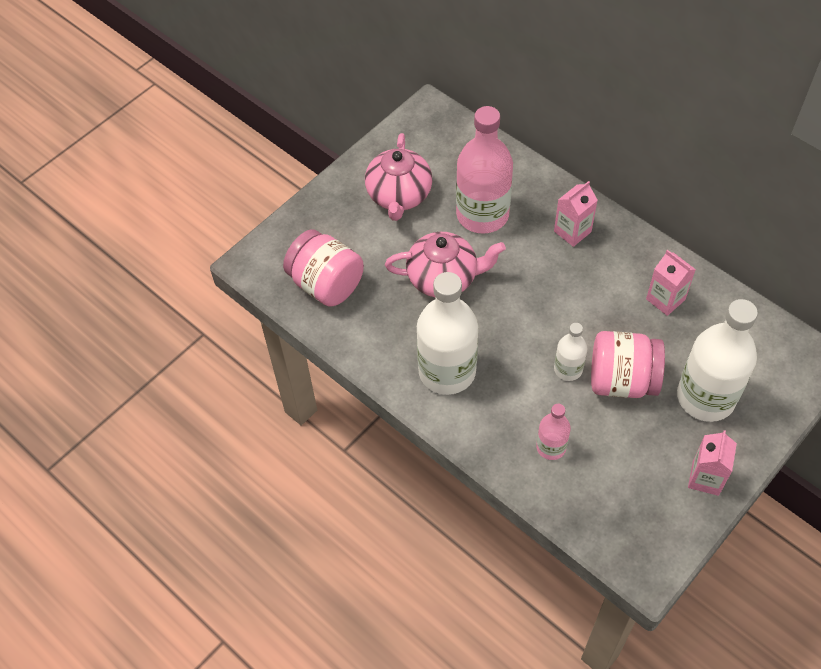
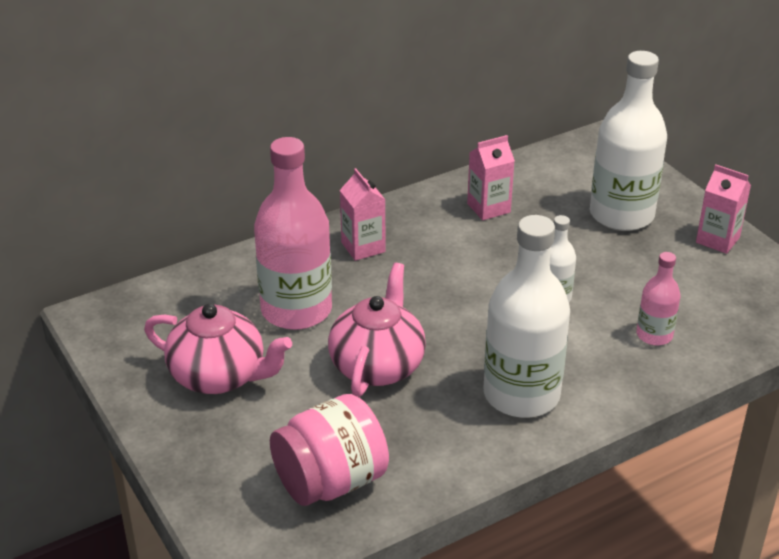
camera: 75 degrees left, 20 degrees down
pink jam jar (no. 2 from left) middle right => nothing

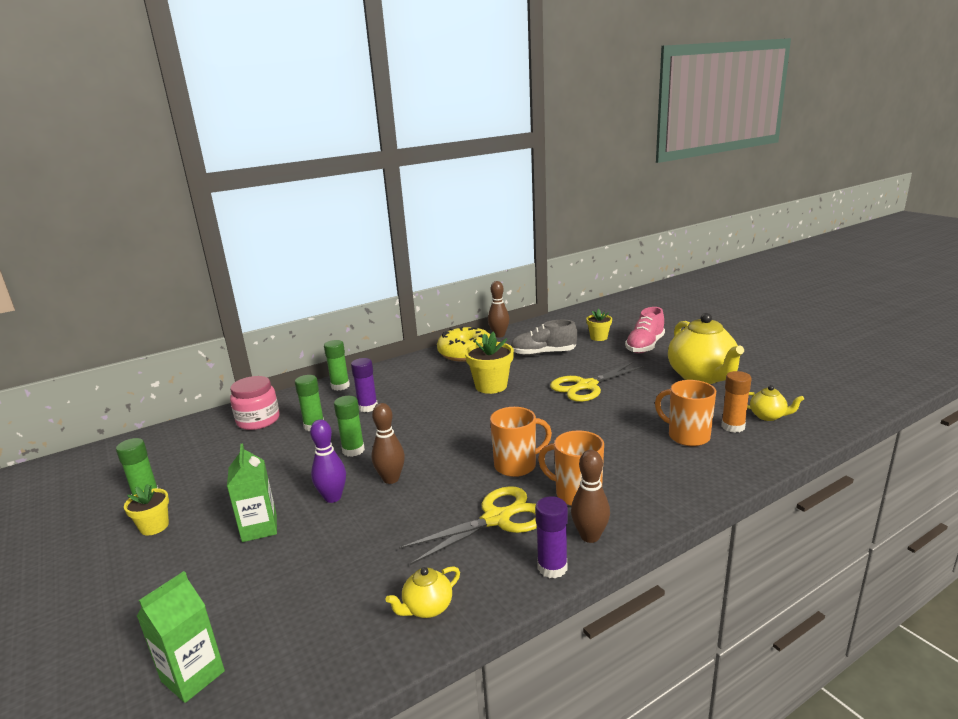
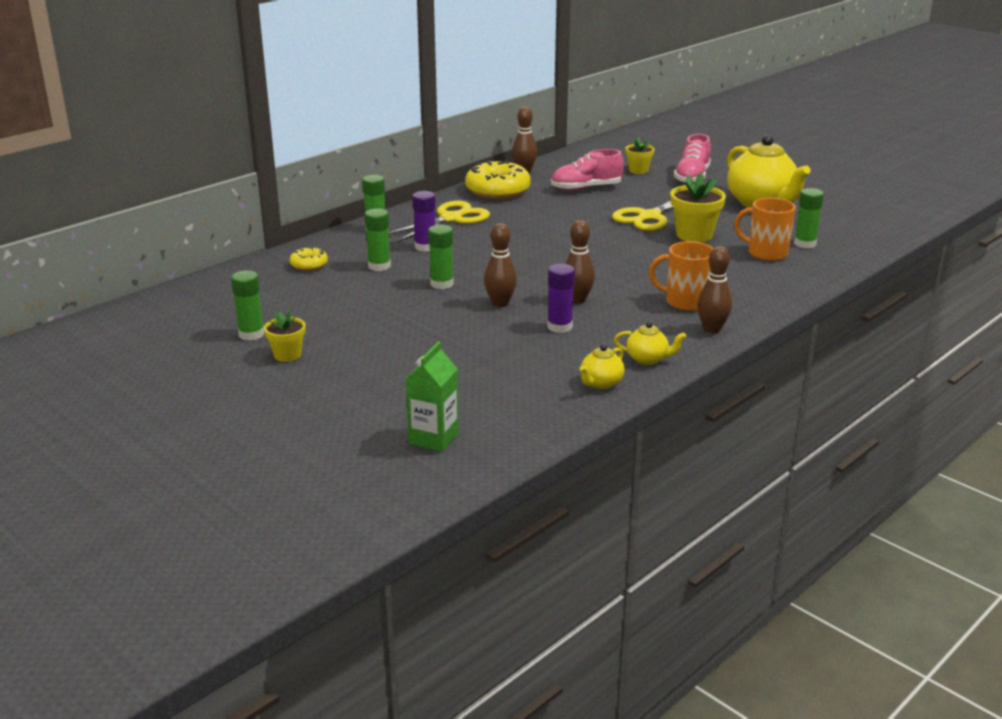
camera: 15 degrees left, 5 degrees up
emerald juice carton (no. 2 from left) bottom left => nothing
pink jam jar middle left => bright yellow donut (no. 1 from left) middle left
royal purple bowling pin centre => nothing
bright yellow pair of scissors (no. 1 from left) bottom centre => bright yellow pair of scissors (no. 1 from left) top centre, relocated
bright yellow potted plant (no. 2 from left in the first image) centre => bright yellow potted plant (no. 3 from left) top right, relocated
orange-coloured coffee mug (no. 1 from left) centre => nothing
ash-grey shoe centre => pink shoe (no. 1 from left) top centre
royal purple glue stick (no. 2 from left) bottom centre => royal purple glue stick (no. 2 from left) centre, relocated
orange-coloured glue stick middle right => emerald glue stick (no. 5 from left) top right
bright yellow tea pot (no. 3 from left in the first image) middle right => bright yellow tea pot (no. 2 from left) centre, relocated
nothing => brown bowling pin (no. 3 from left) centre

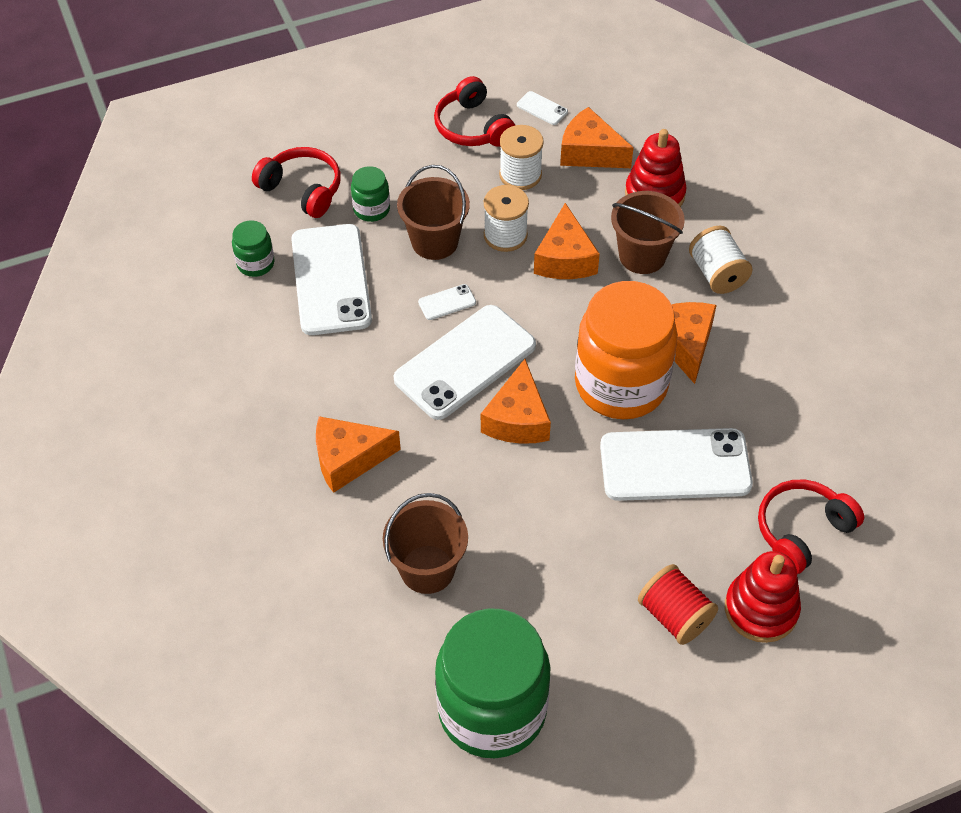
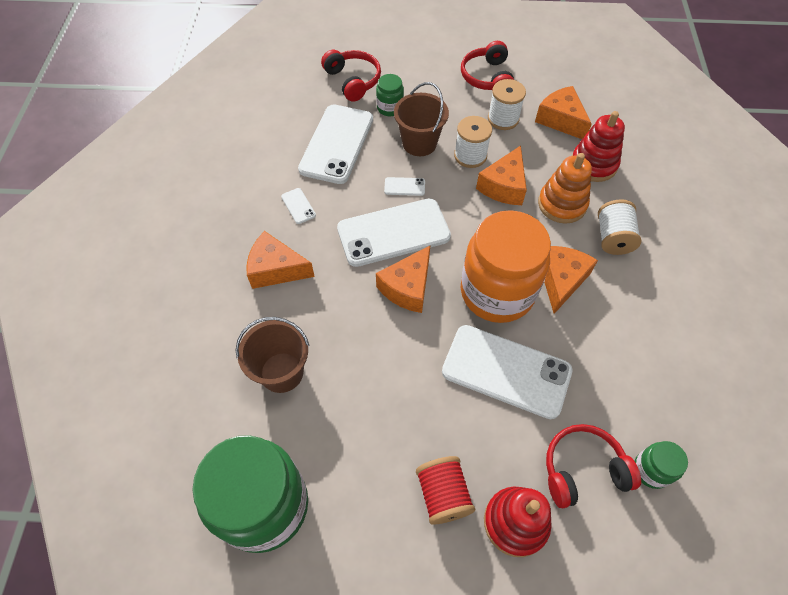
camera: 25 degrees right, 5 degrees up
emerald jam jar (no. 1 from left in the first image) top left => emerald jam jar (no. 3 from left) bottom right, relocated
pure white mobile phone (no. 4 from left in the first image) top centre => pure white mobile phone (no. 1 from left) centre, relocated
brown sand bucket (no. 3 from left) top right => orange-coloured stacking rings top right

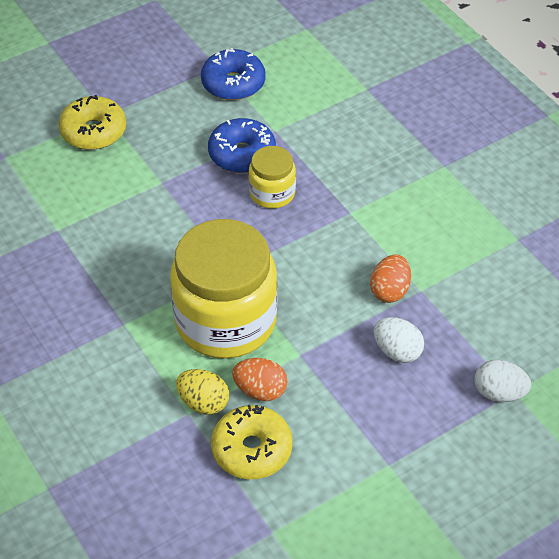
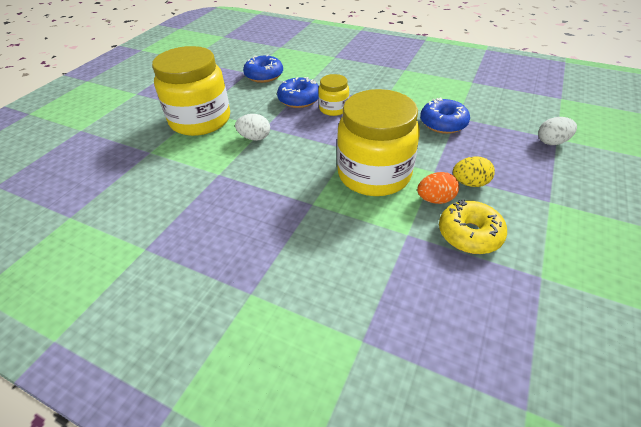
camera: 30 degrees left, 5 degrees down
bright yellow donut (no. 1 from left) top left => bright yellow jam jar (no. 1 from left) top left
bright yellow egg shape bottom centre => bright yellow egg shape middle right, relocated
orange-coloured egg shape (no. 2 from left) middle right => blue donut (no. 3 from left) top right
pure white egg shape (no. 1 from left) middle right => pure white egg shape (no. 1 from left) top centre, relocated

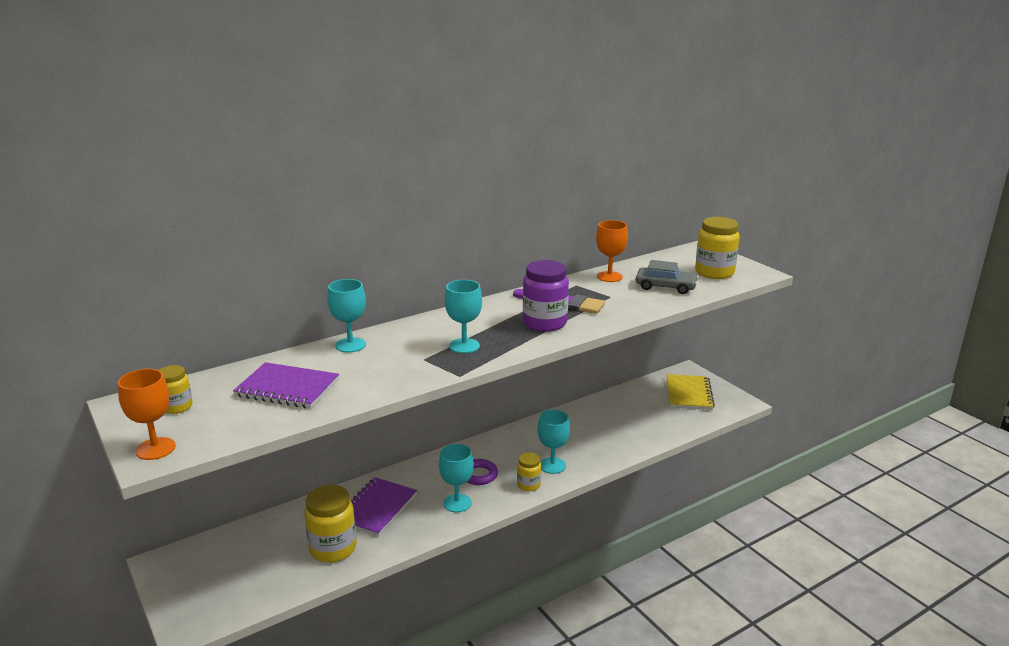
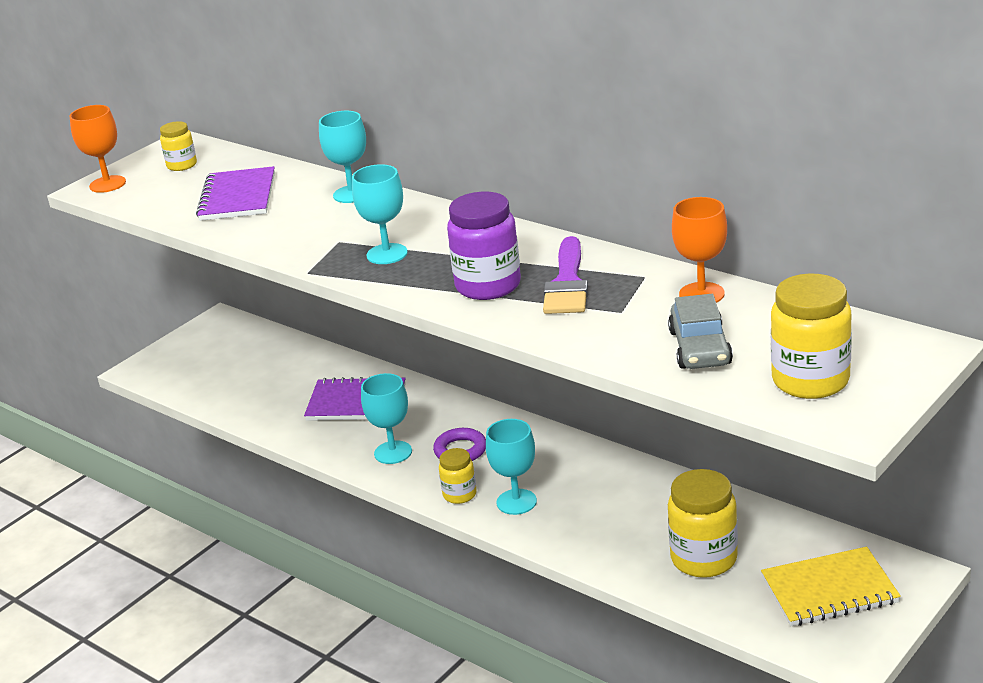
camera: 75 degrees right, 5 degrees up
bright yellow jam jar (no. 2 from left in the first image) bottom left => bright yellow jam jar (no. 3 from left) bottom right, relocated

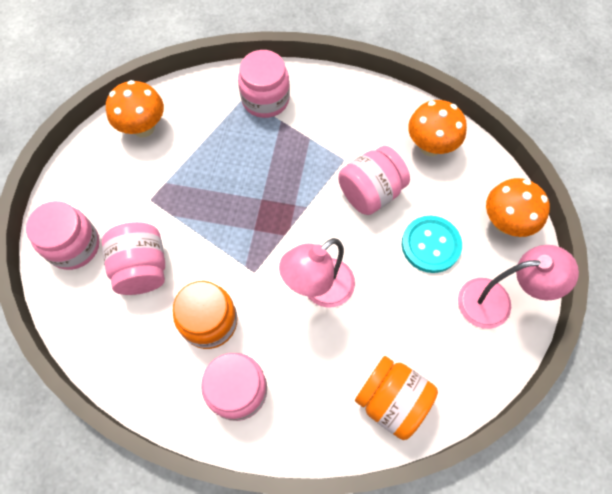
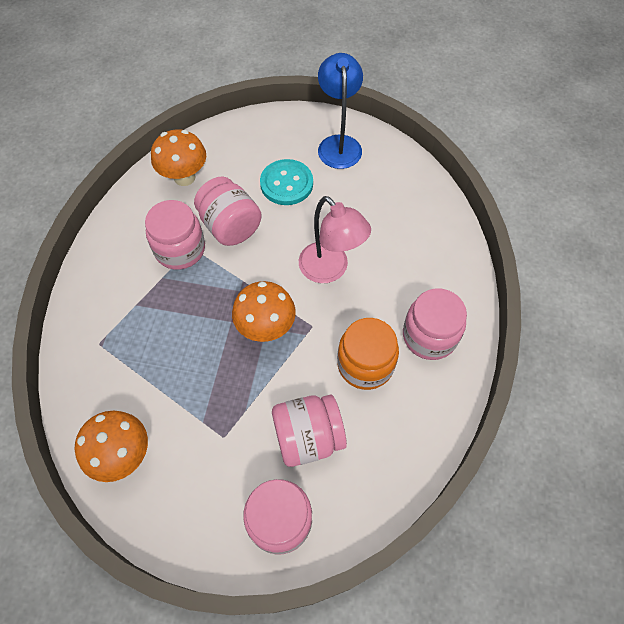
camera: 90 degrees left, 5 degrees down
pink jam jar (no. 4 from left in the first image) top centre => pink jam jar (no. 1 from left) middle left, relocated
orange-coloured jam jar (no. 2 from left) bottom centre => nothing
pink lamp (no. 2 from left) middle right => blue lamp top centre
orange-coloured mushroom (no. 3 from left) middle right => orange-coloured mushroom (no. 3 from left) centre, relocated

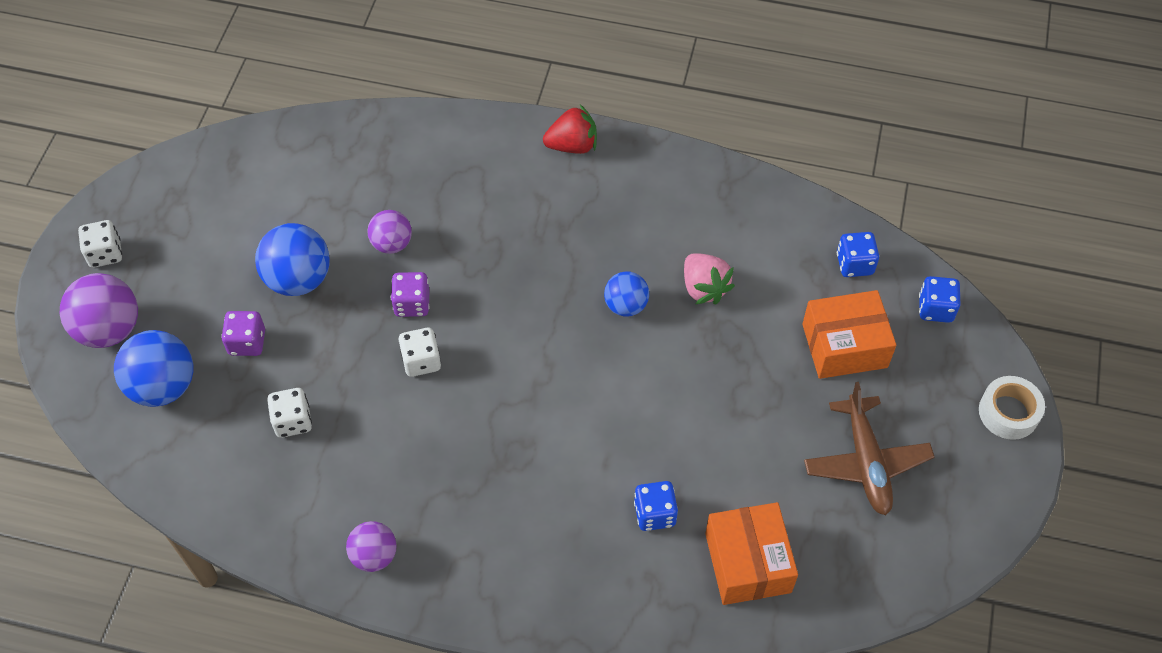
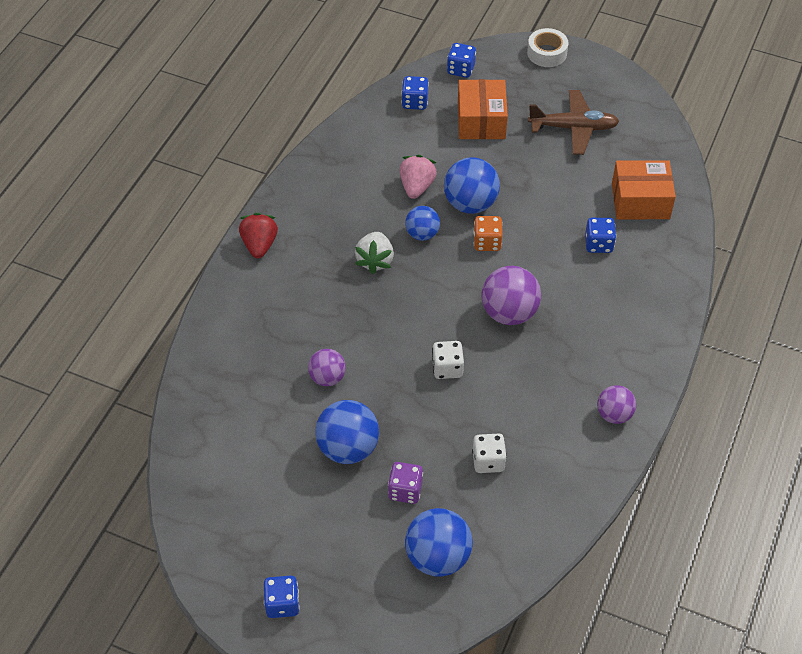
camera: 80 degrees left, 5 degrees down
royal purple sphere (no. 1 from left in the first image) middle left => royal purple sphere (no. 2 from left) centre, relocated
pure white die (no. 1 from left) middle left => blue die (no. 1 from left) bottom centre
royal purple die (no. 2 from left) centre => nothing
pink berry centre => pink berry top centre, 60 degrees counterclockwise
nothing => pure white berry centre
nothing => blue sphere (no. 4 from left) top centre
nothing => orange-coloured die centre

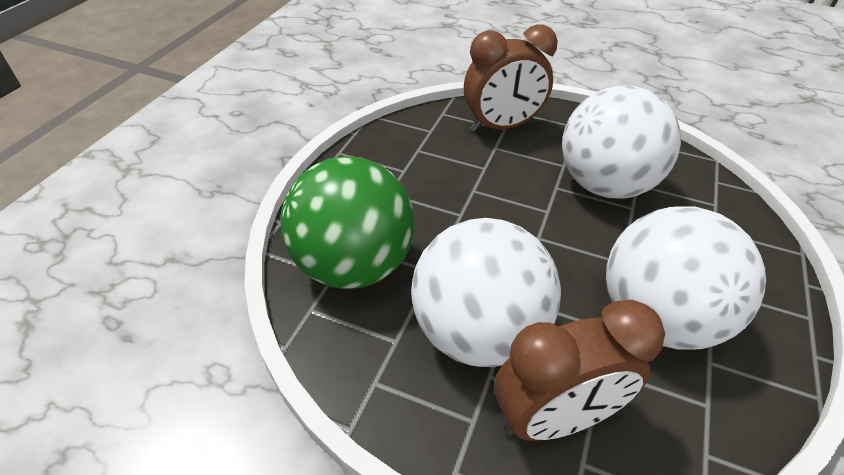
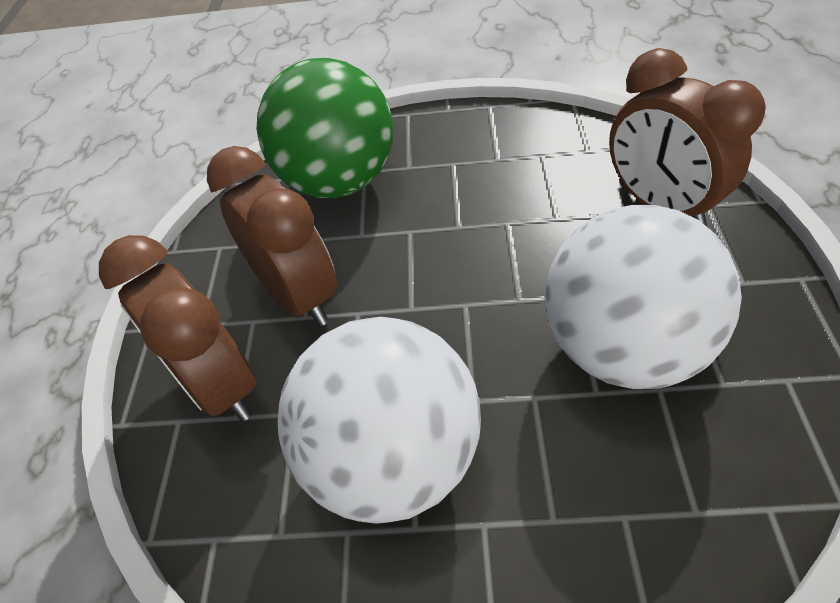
camera: 75 degrees right, 5 degrees up
pure white sphere (no. 1 from left) centre => brown clock (no. 2 from left) middle left

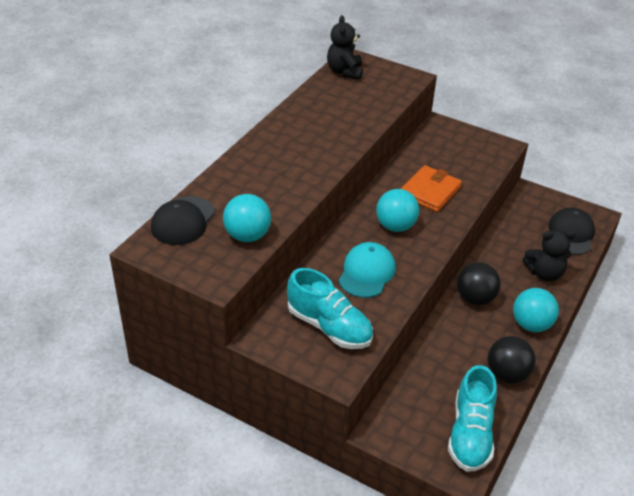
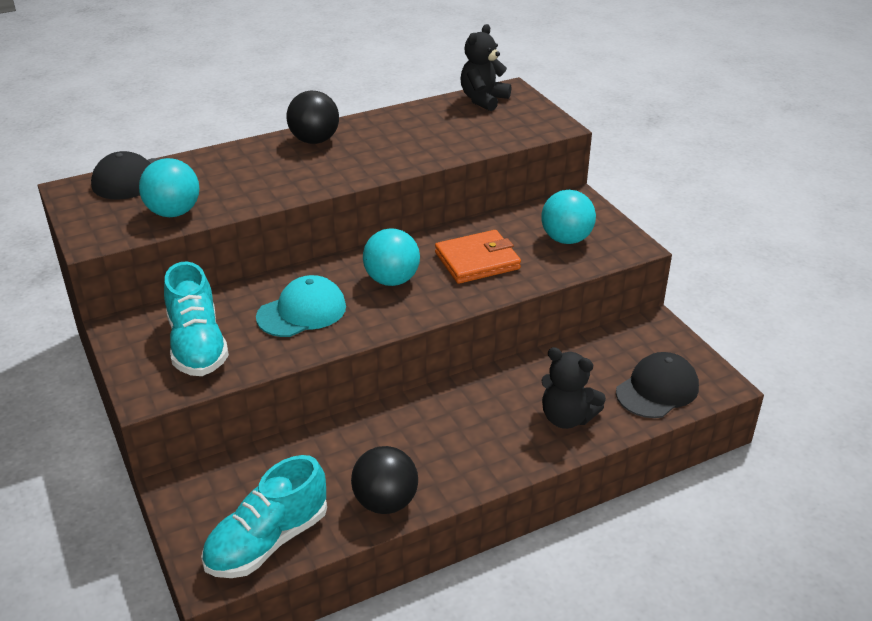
camera: 35 degrees right, 5 degrees down
ebony sphere (no. 1 from left) middle right => ebony sphere (no. 1 from left) top centre, relocated
teal sphere (no. 3 from left) middle right => teal sphere (no. 3 from left) centre, relocated

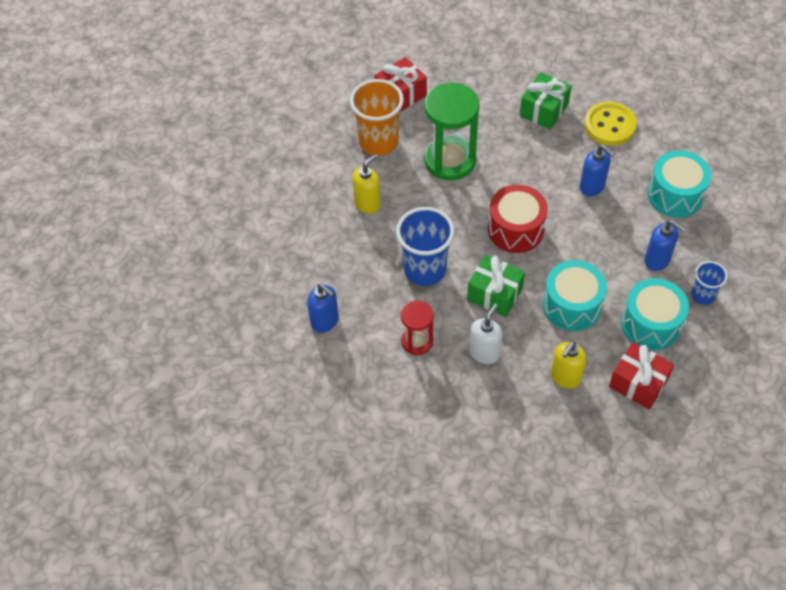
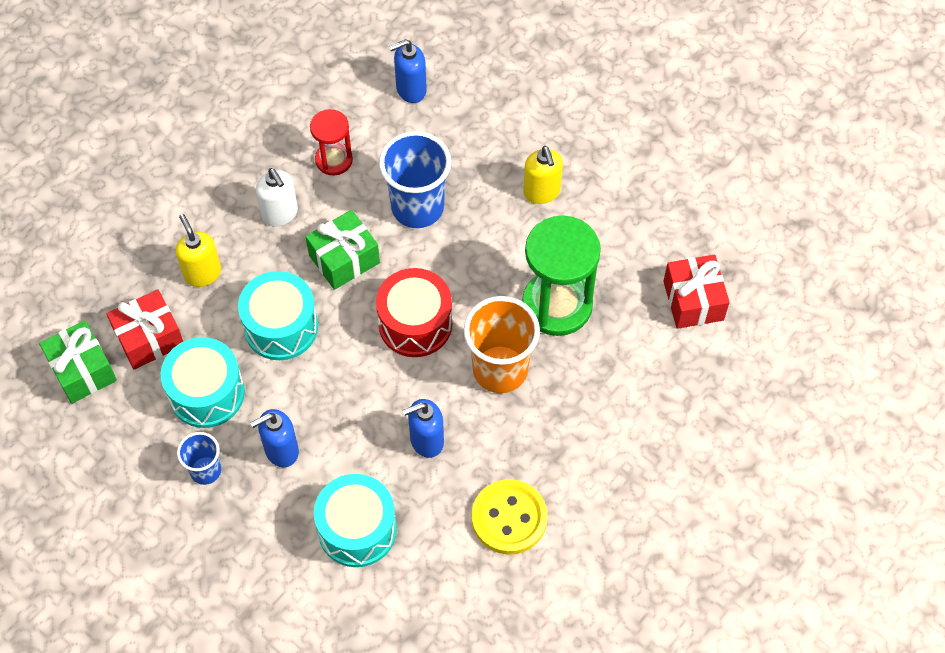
camera: 115 degrees right, 5 degrees up
orange-coloured tumbler top centre => orange-coloured tumbler centre, relocated
emerald present (no. 2 from left in the first image) top right => emerald present (no. 1 from left) middle left, relocated

